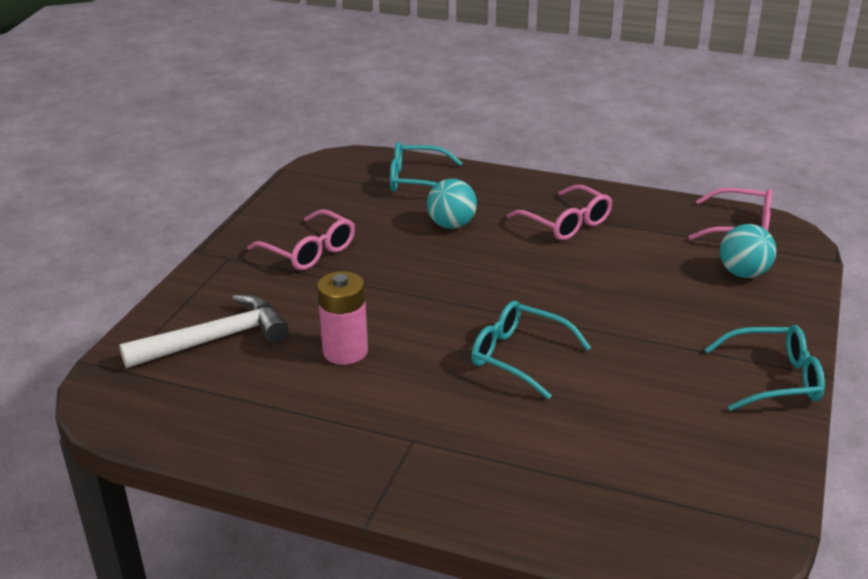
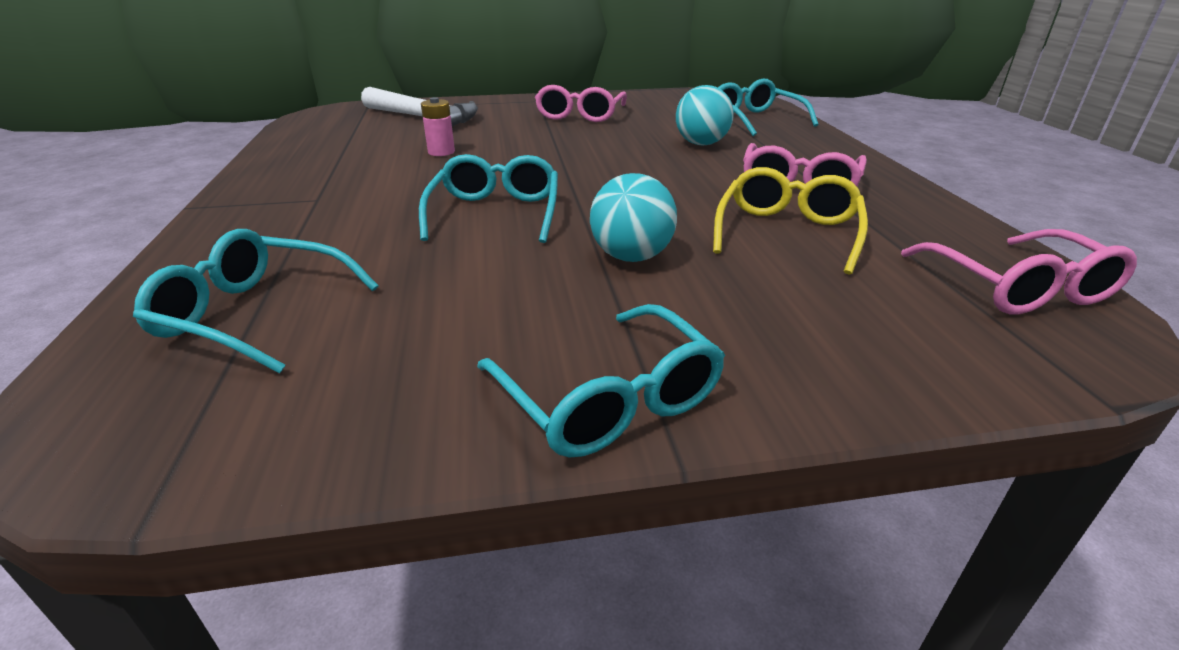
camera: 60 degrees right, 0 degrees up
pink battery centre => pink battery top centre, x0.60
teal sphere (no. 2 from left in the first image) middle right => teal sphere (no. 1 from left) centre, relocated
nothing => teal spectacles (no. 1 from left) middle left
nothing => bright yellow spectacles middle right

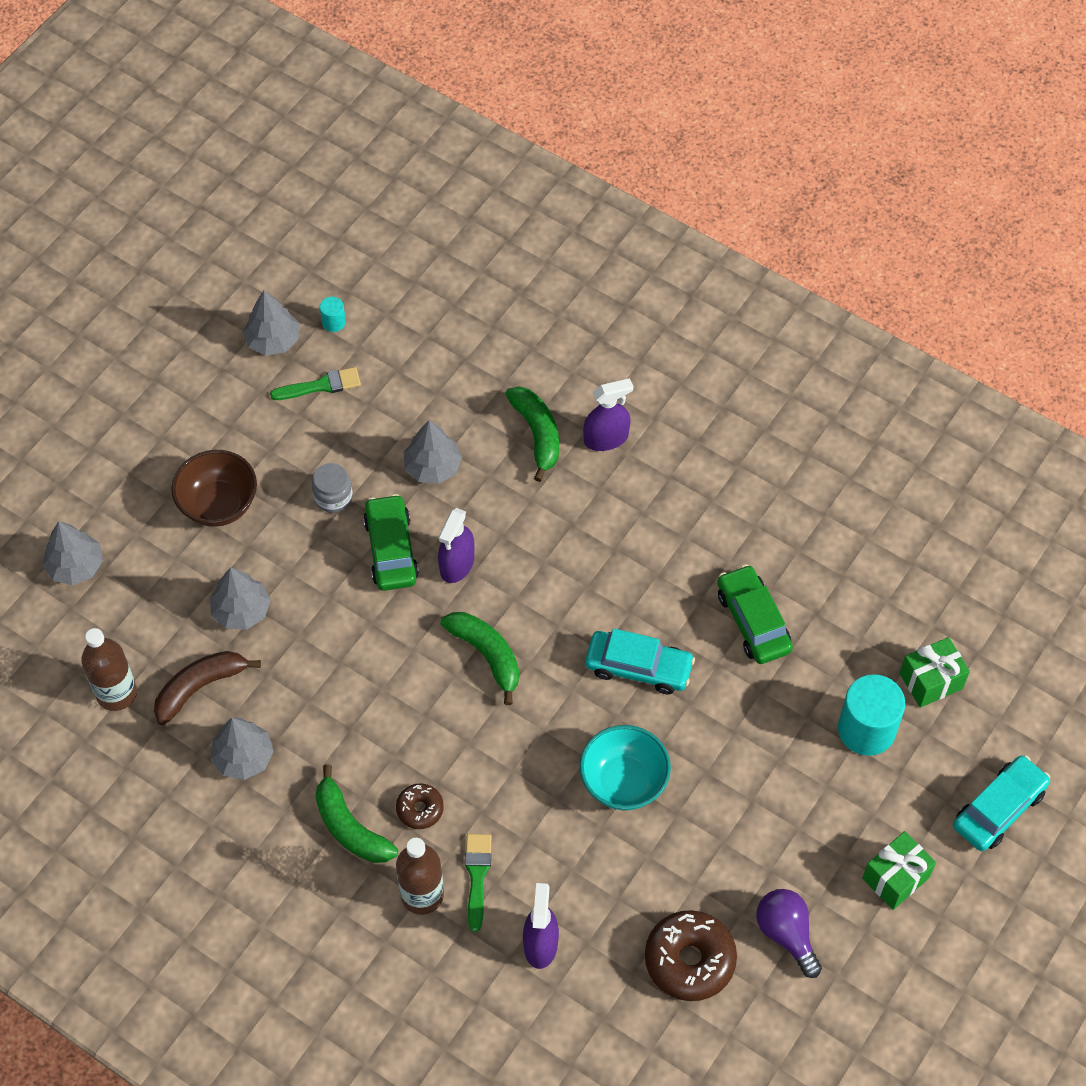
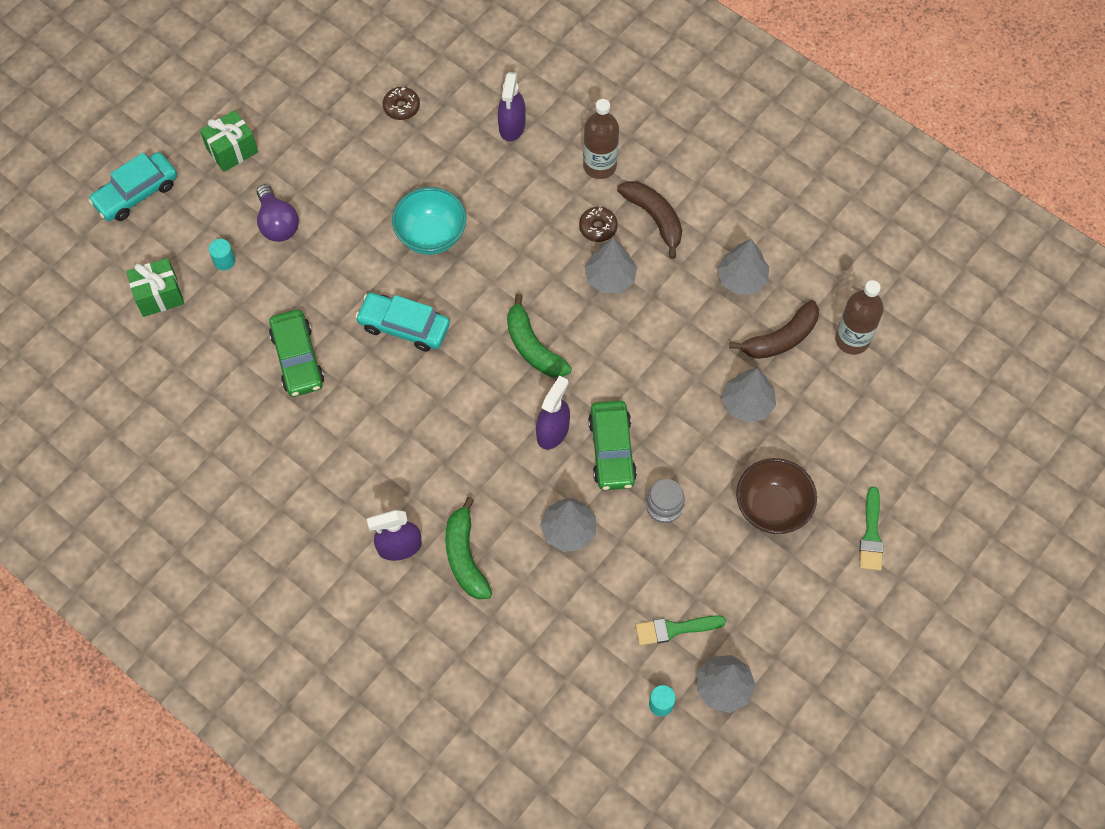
camera: 175 degrees left, 5 degrees up
ash-grey tree (no. 1 from left in the first image) middle left => ash-grey tree (no. 2 from left) top centre, relocated
emerald toy banana (no. 1 from left) bottom left => brown toy banana (no. 1 from left) top centre
emerald paint brush (no. 2 from left) bottom centre => emerald paint brush (no. 2 from left) middle right, relocated
brown donut (no. 2 from left in the first image) bottom centre => brown donut (no. 1 from left) top centre, x0.54
royal purple light bulb bottom right => royal purple light bulb top left, relocated
teal cylinder shape (no. 2 from left in the first image) middle right => teal cylinder shape (no. 1 from left) top left, x0.45

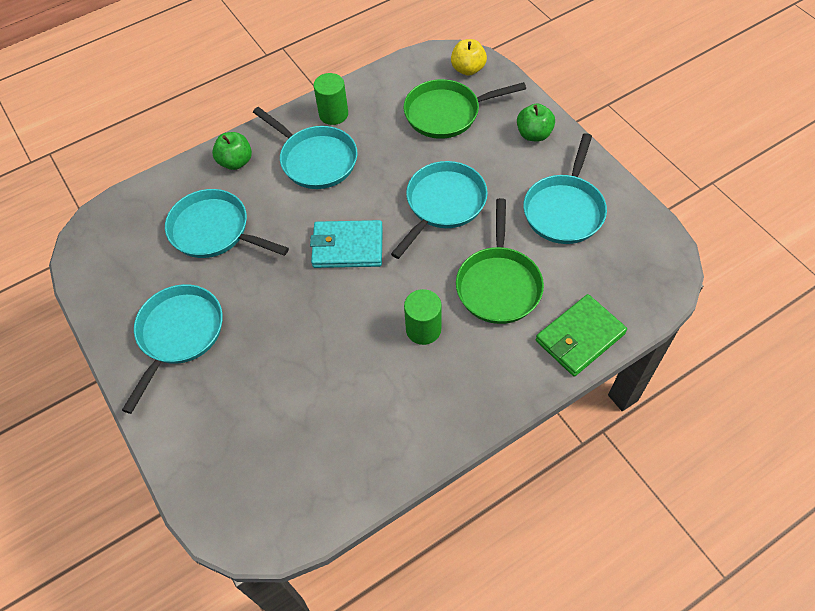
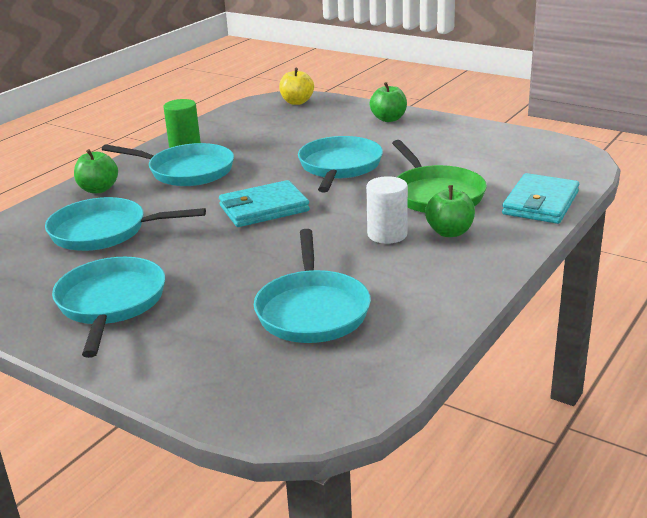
camera: 25 degrees left, 30 degrees down
emerald pan (no. 1 from left) top centre => nothing
emerald cylinder shape (no. 2 from left) centre => pure white cylinder shape centre
teal pan (no. 5 from left in the first image) top right => teal pan (no. 4 from left) centre, relocated
emerald wallet middle right => teal wallet (no. 2 from left) middle right
nothing => emerald apple fruit (no. 3 from left) middle right

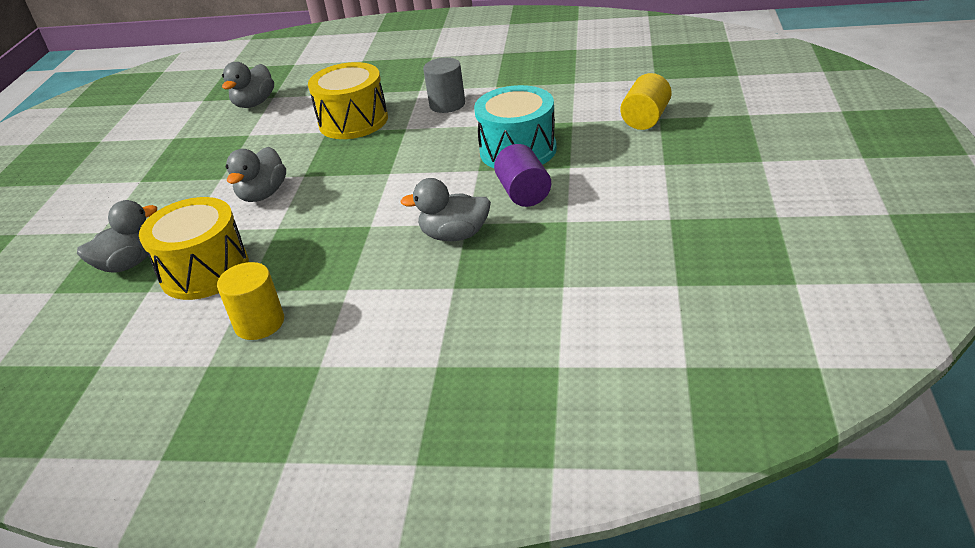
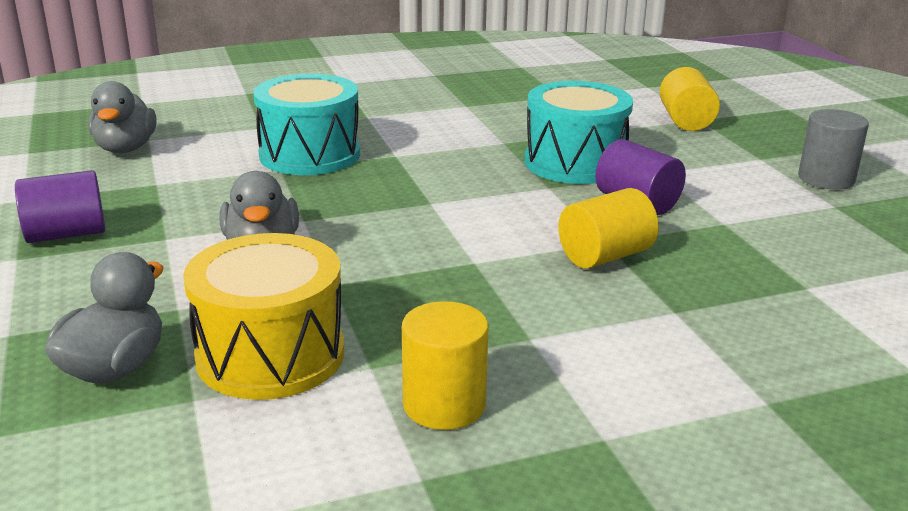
camera: 30 degrees left, 10 degrees down
bright yellow drum (no. 2 from left) top centre => teal drum (no. 1 from left) top centre
ash-grey duck (no. 4 from left) centre => bright yellow cylinder shape (no. 2 from left) middle right
ash-grey cylinder shape top centre => ash-grey cylinder shape top right, relocated
nothing => royal purple cylinder shape (no. 1 from left) middle left

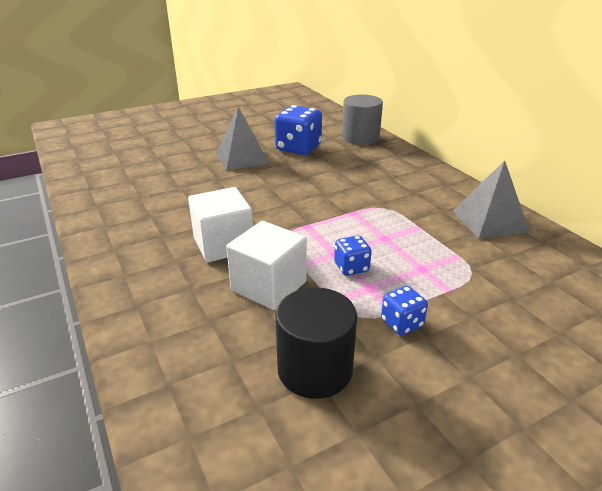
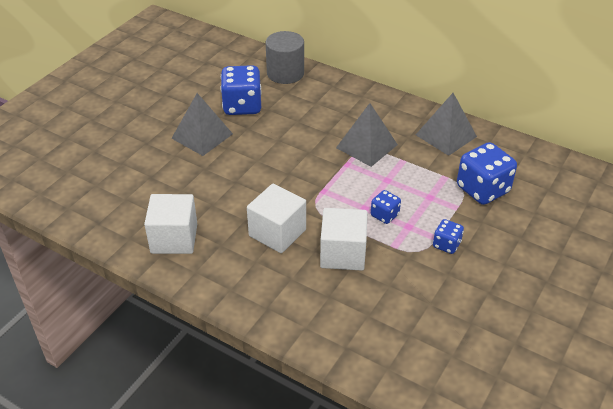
camera: 30 degrees left, 10 degrees up
ebony cylinder shape bottom centre => nothing
nothing => pure white block (no. 1 from left) middle left
nothing => ash-grey pyramid (no. 2 from left) top centre
nothing => blue die (no. 4 from left) middle right

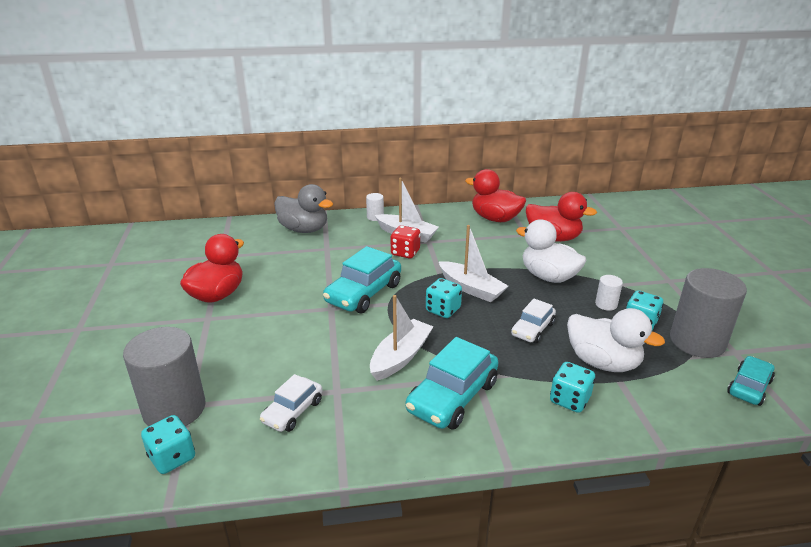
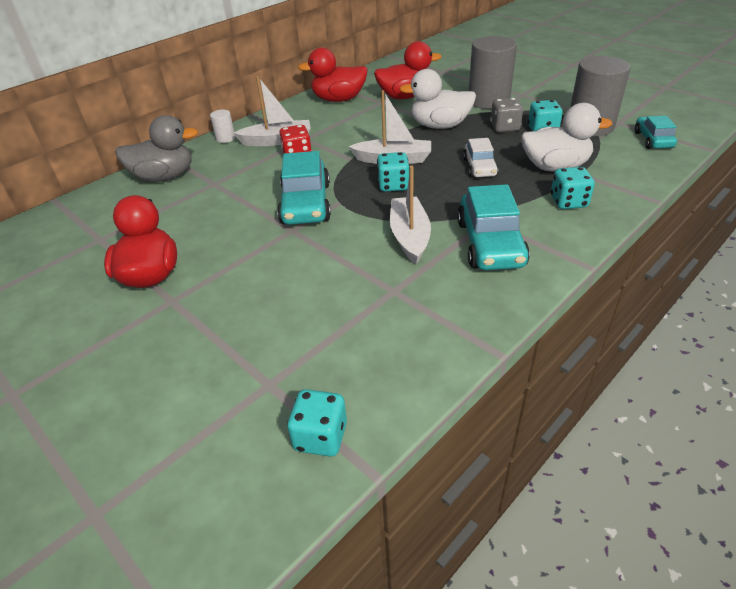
camera: 35 degrees left, 10 degrees up
ash-grey cylinder shape (no. 1 from left) bottom left => ash-grey cylinder shape (no. 1 from left) top right, relocated
pure white toy car (no. 1 from left) bottom centre => nothing
pure white cylinder shape (no. 2 from left) middle right => ash-grey die top right

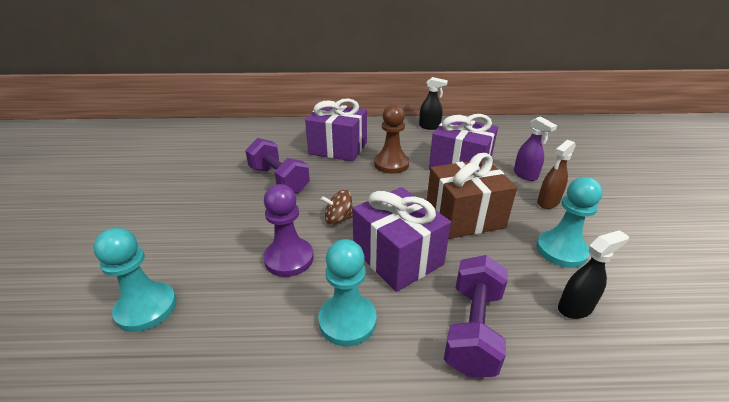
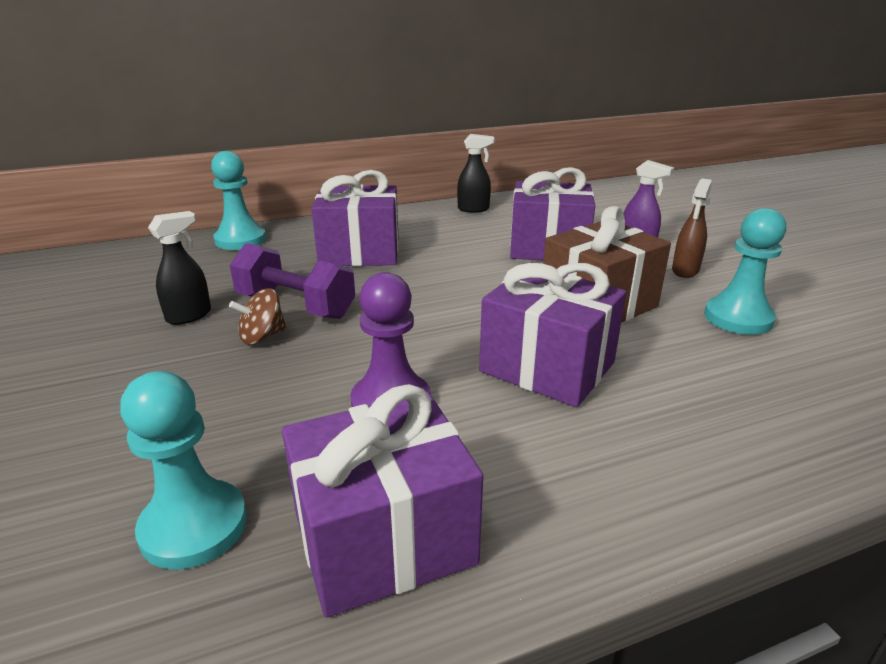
camera: 20 degrees left, 5 degrees down
teal chess pawn (no. 2 from left) bottom centre => teal chess pawn (no. 2 from left) top left, relocated
brown toy top centre => brown toy top middle left, relocated
brown chess pawn centre => nothing
royal purple hand weight (no. 2 from left) bottom centre => nothing
ebony spray cleaner (no. 2 from left in the first image) bottom right => ebony spray cleaner (no. 1 from left) middle left, relocated
nothing => royal purple present (no. 2 from left) bottom centre

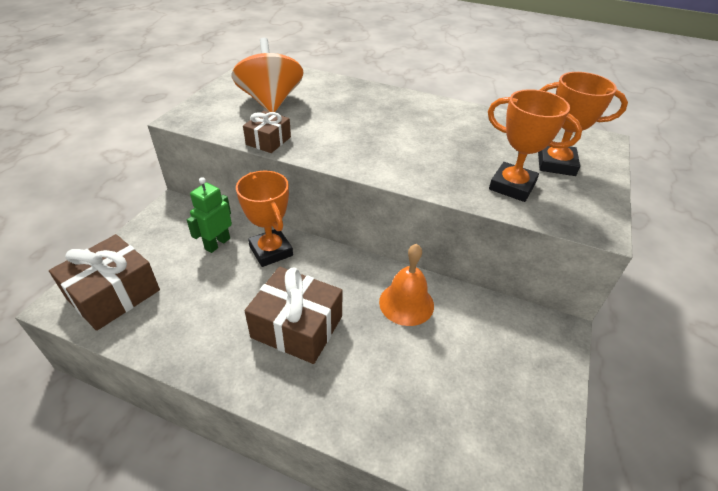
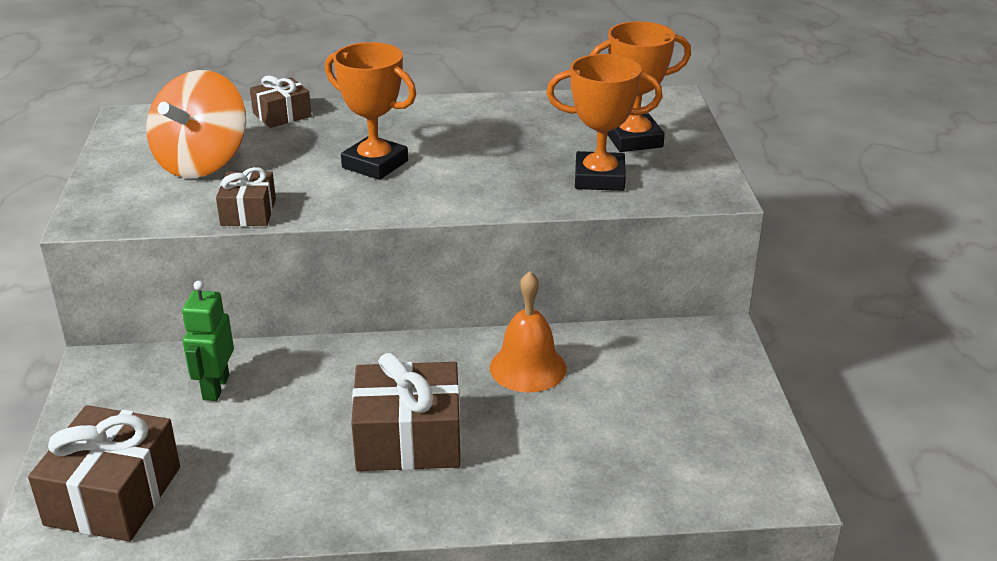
camera: 25 degrees left, 10 degrees down
orange-coloured toy top top centre => orange-coloured toy top top left, 120 degrees counterclockwise
orange-coloured prize cup (no. 1 from left) centre => orange-coloured prize cup (no. 1 from left) top centre, relocated
nothing => brown present (no. 3 from left) top left

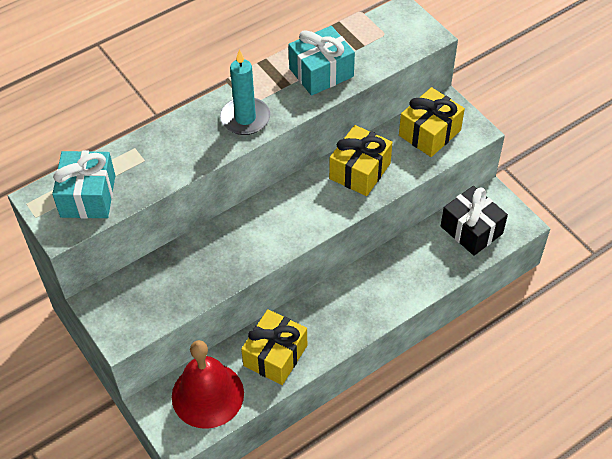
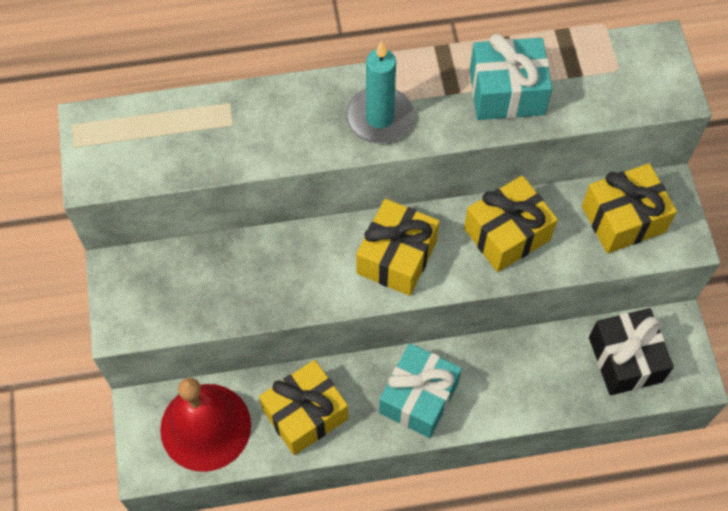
camera: 25 degrees right, 10 degrees up
teal present (no. 1 from left) middle left => teal present (no. 1 from left) bottom centre, relocated
nothing => bright yellow present (no. 2 from left) centre

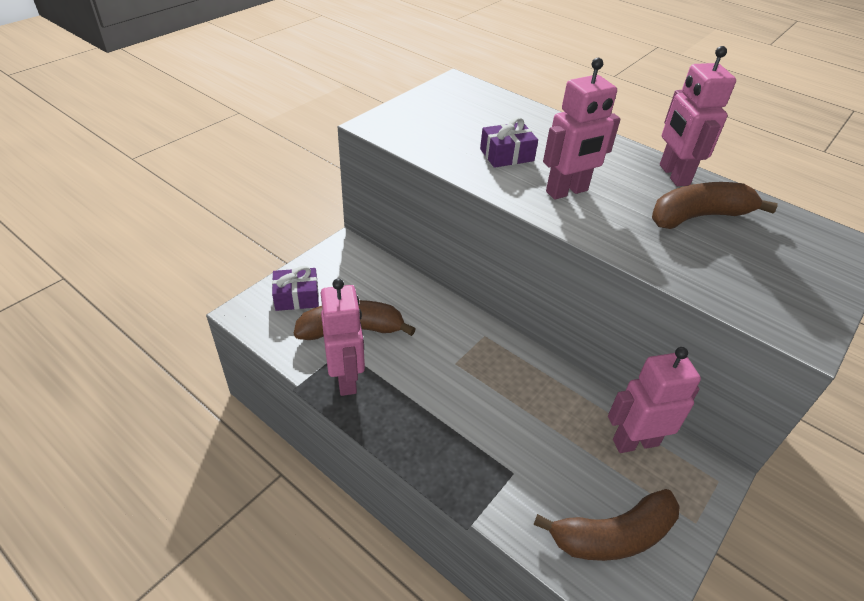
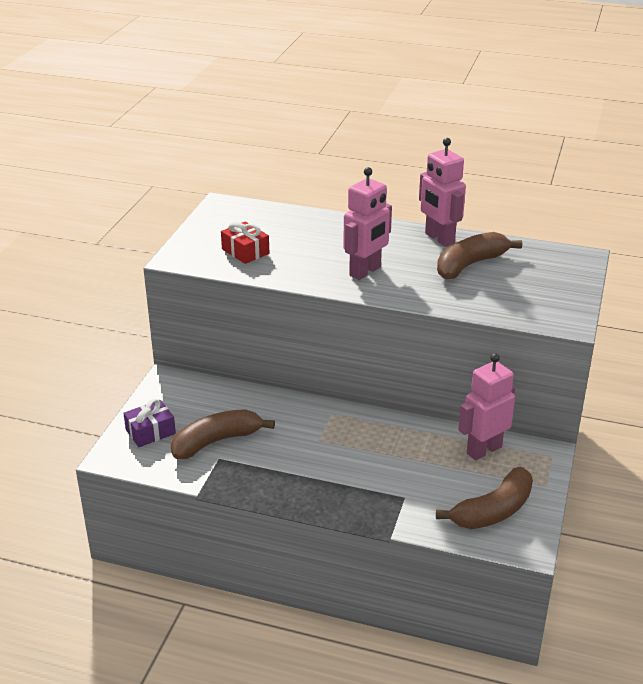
camera: 20 degrees left, 10 degrees down
pink toy robot (no. 1 from left) centre => nothing
royal purple present (no. 2 from left) top centre => nothing
nothing => red present centre

